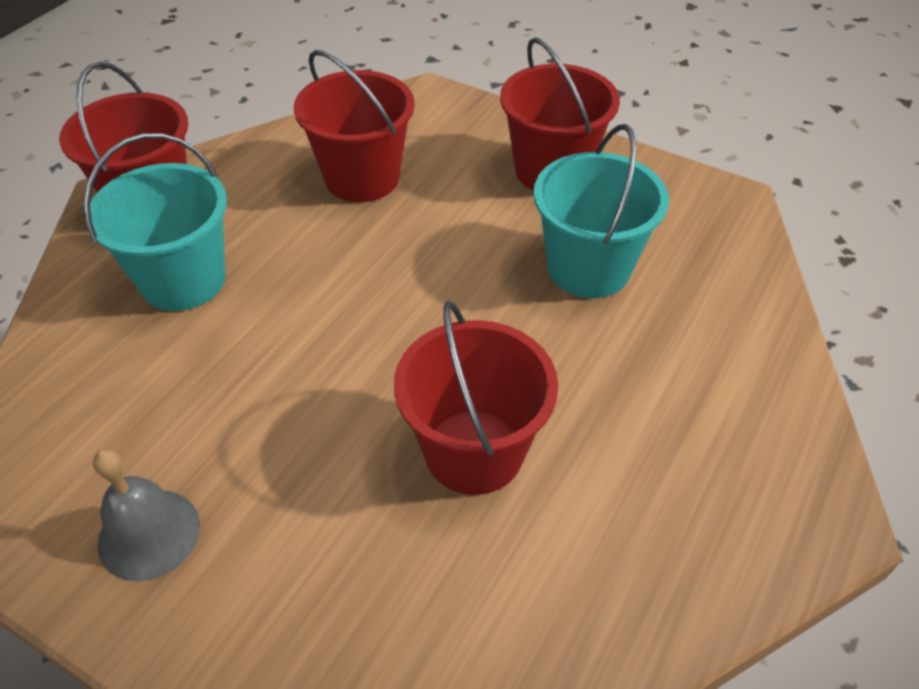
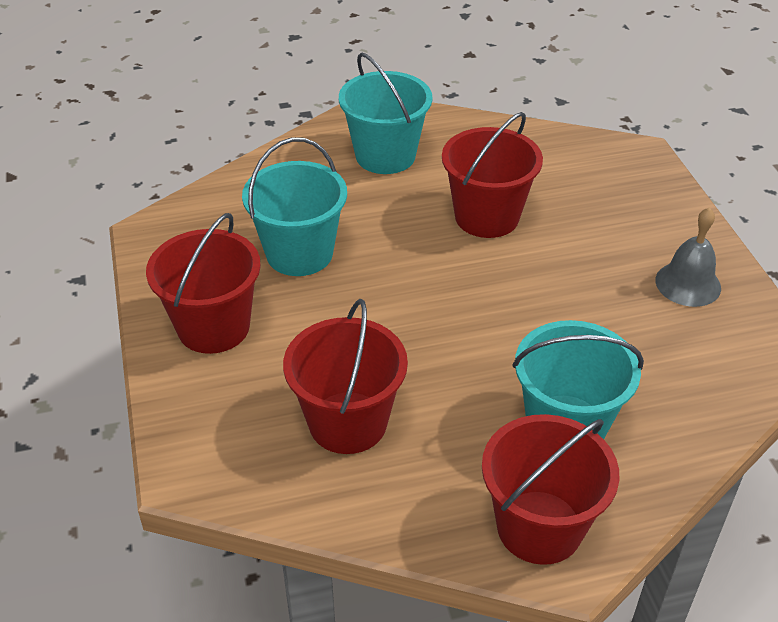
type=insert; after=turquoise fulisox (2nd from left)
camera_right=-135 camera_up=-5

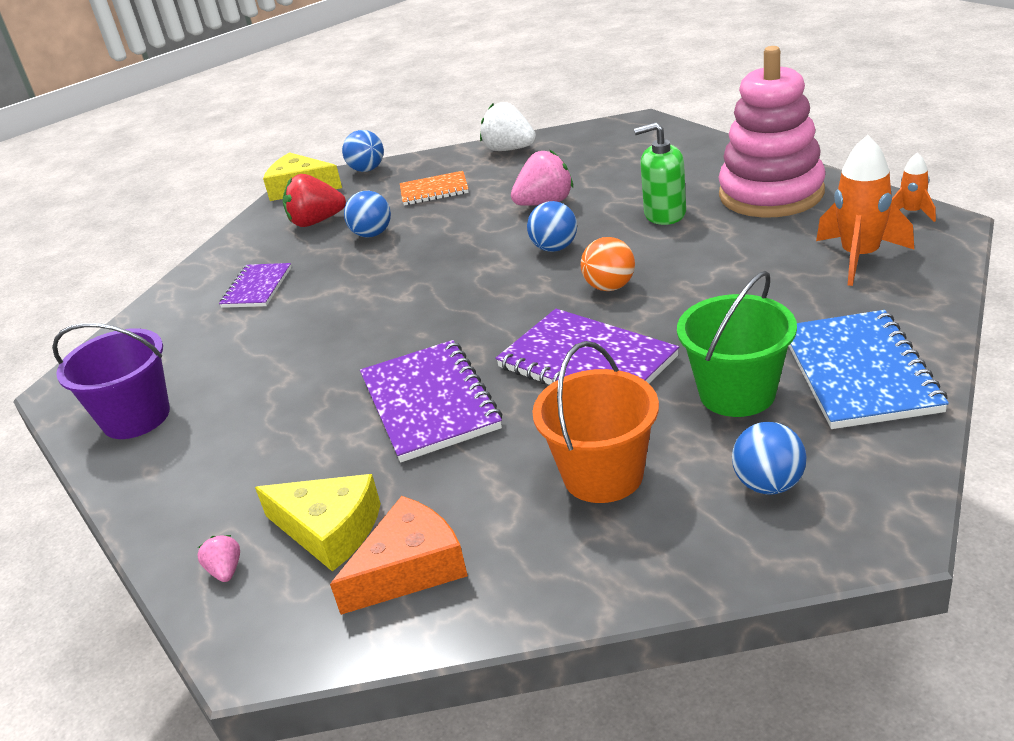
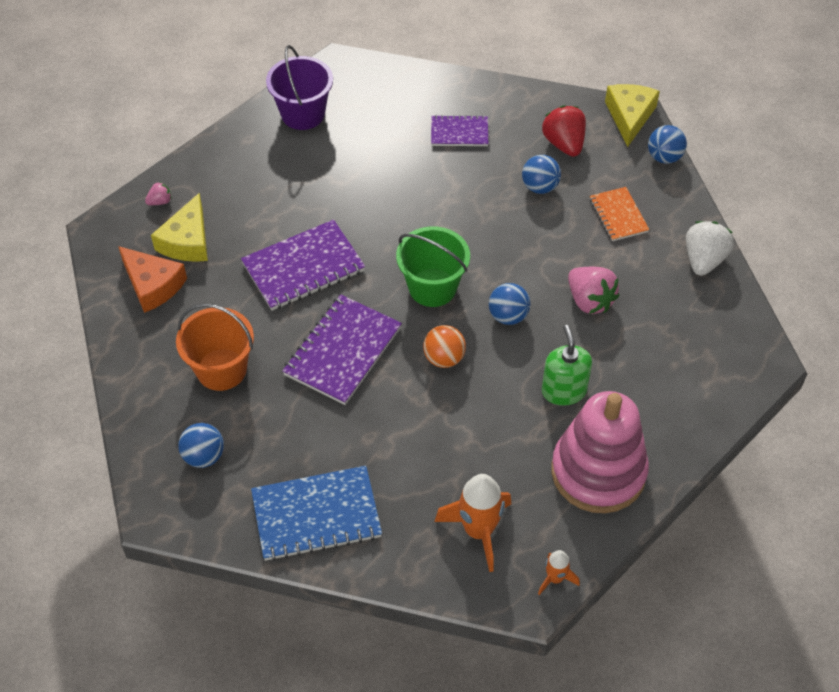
type=move; before=green fulisox
camera_right=75 camera_up=20

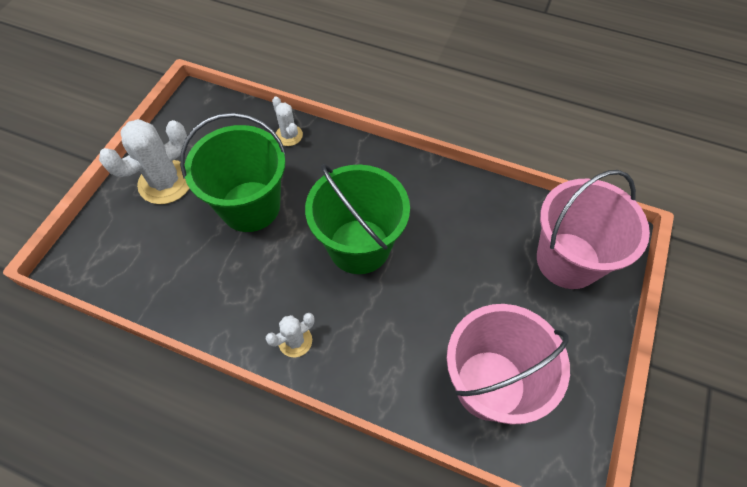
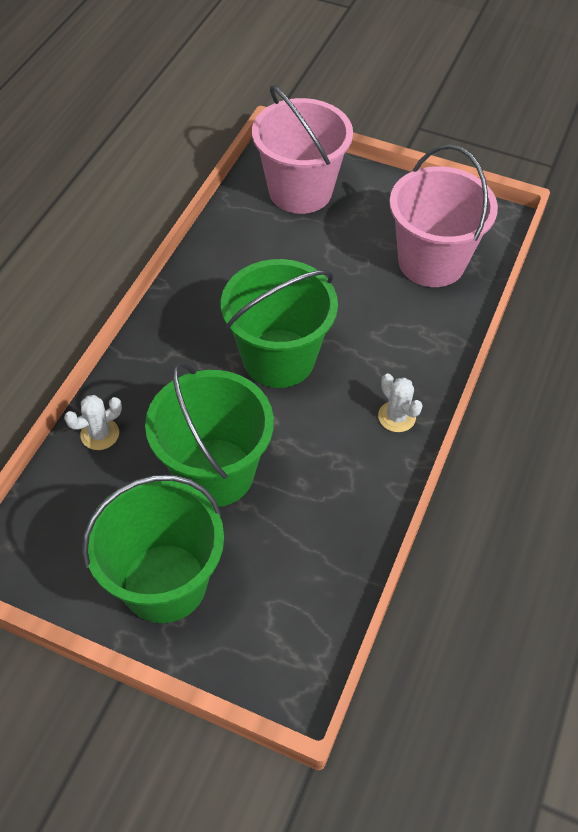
type=replace; before=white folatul (1st from left); after=green fulisox (1st from left)
camera_right=-90 camera_up=-5

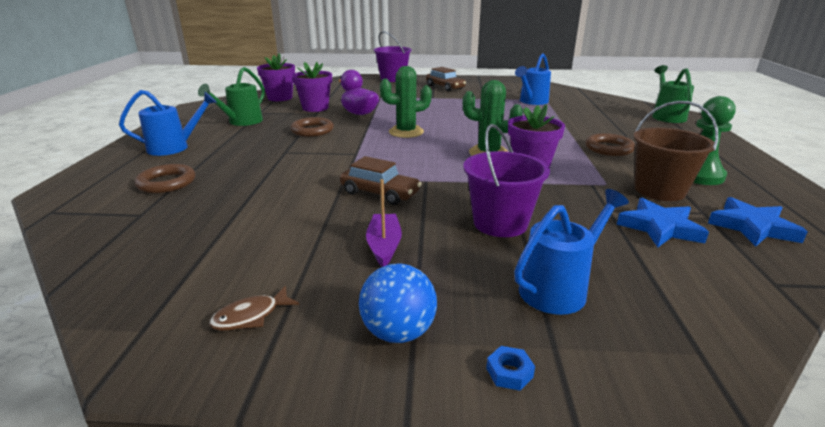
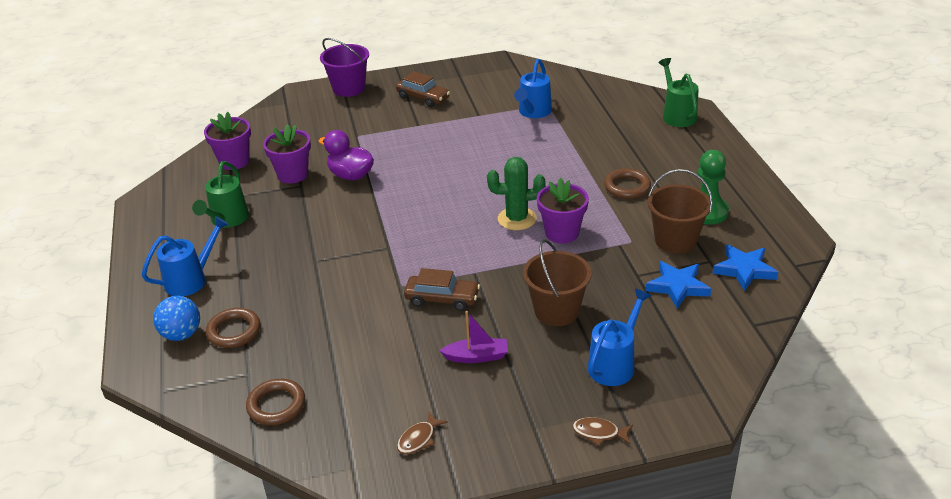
type=delete; before=green folatul (1st from left)
type=move; before=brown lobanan (2nd from left)
type=move; before=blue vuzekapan
type=replace; before=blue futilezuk; after=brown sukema (2nd from left)
type=recolor; before=purple fulisox (2nd from left); after=brown fulisox (1st from left)
type=rotate; before=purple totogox; turn=105
camera_right=-15 camera_up=10

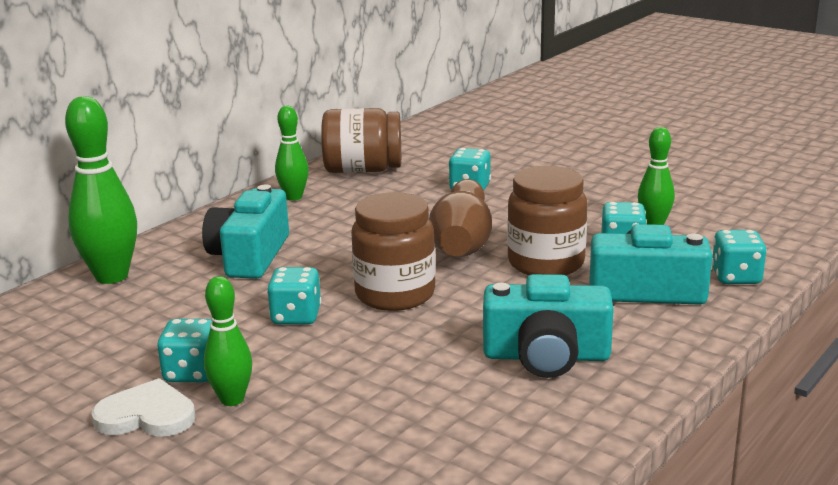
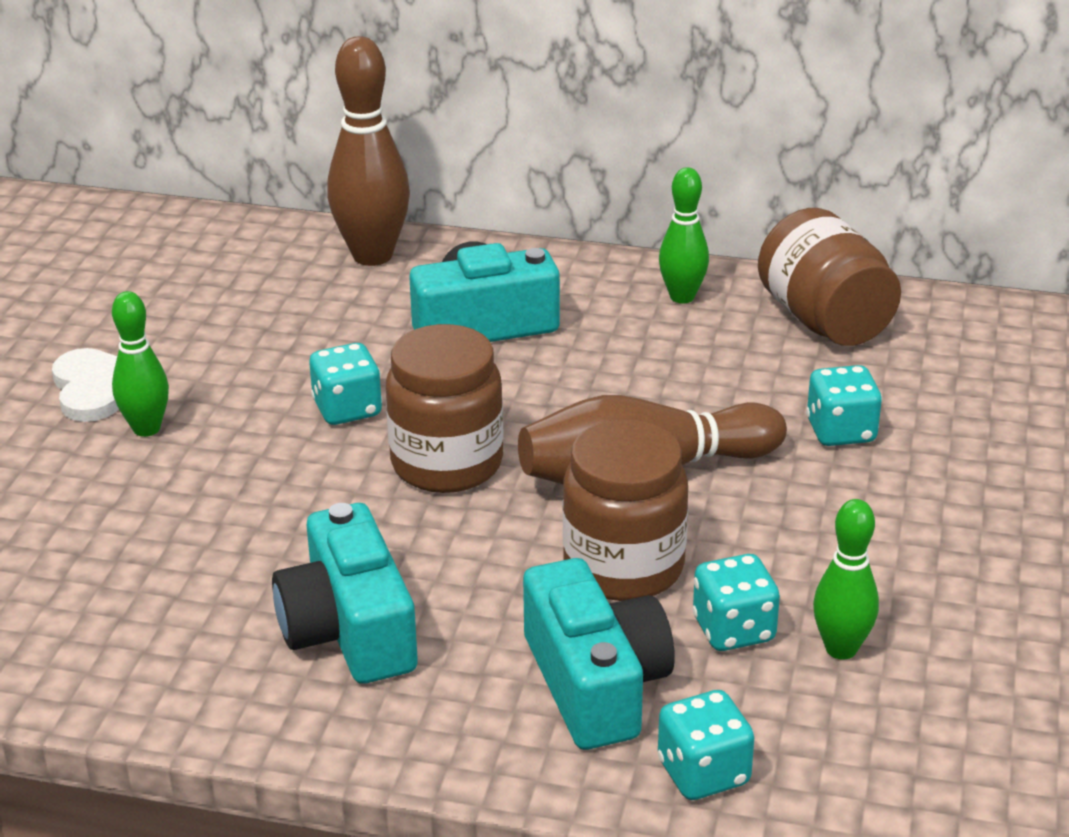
type=delete; before=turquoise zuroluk (1st from left)
type=recolor; before=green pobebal (1st from left); after=brown pobebal (1st from left)
camera_right=65 camera_up=10

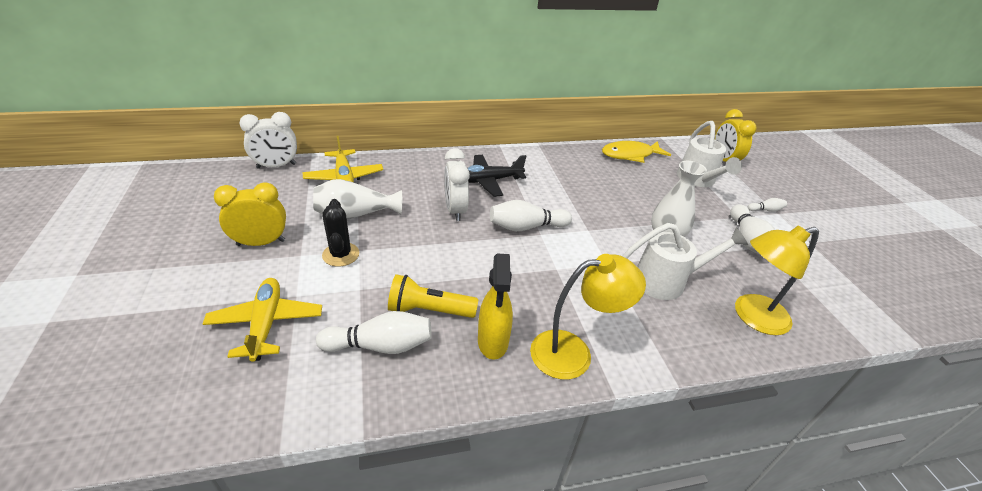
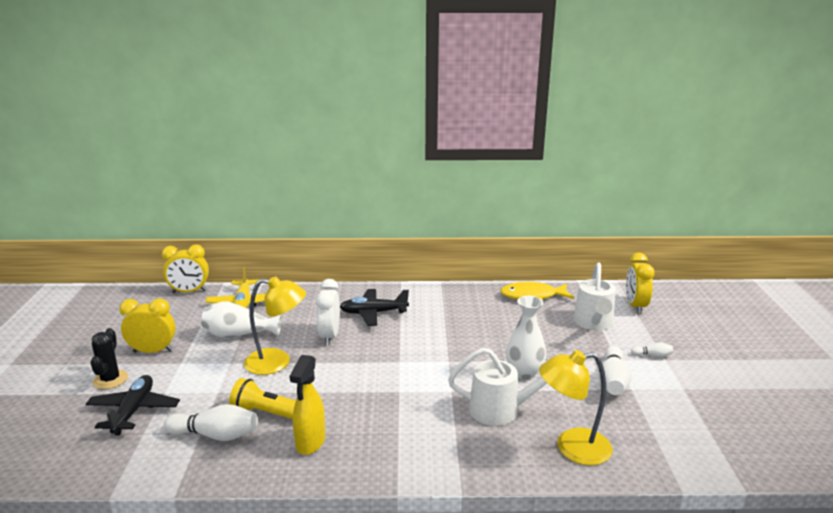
type=delete; before=white pobebal (2nd from left)
type=move; before=black folatul
type=move; before=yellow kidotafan (1st from left)
type=recolor; before=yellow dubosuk (1st from left); after=black dubosuk (1st from left)
type=recolor; before=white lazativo (1st from left); after=yellow lazativo (2nd from left)
camera_right=15 camera_up=-15

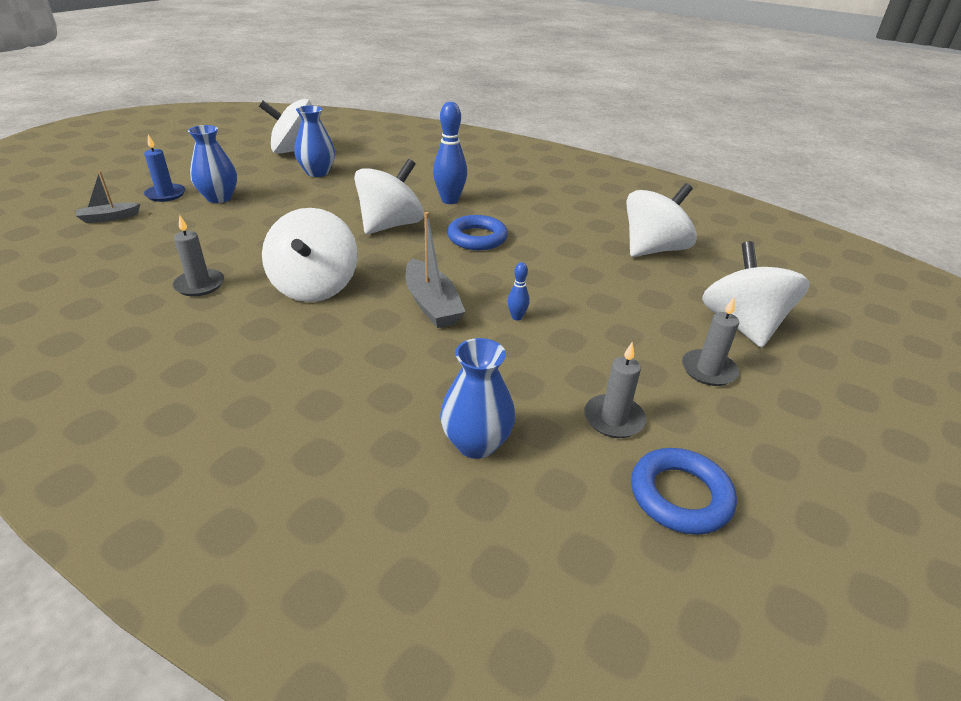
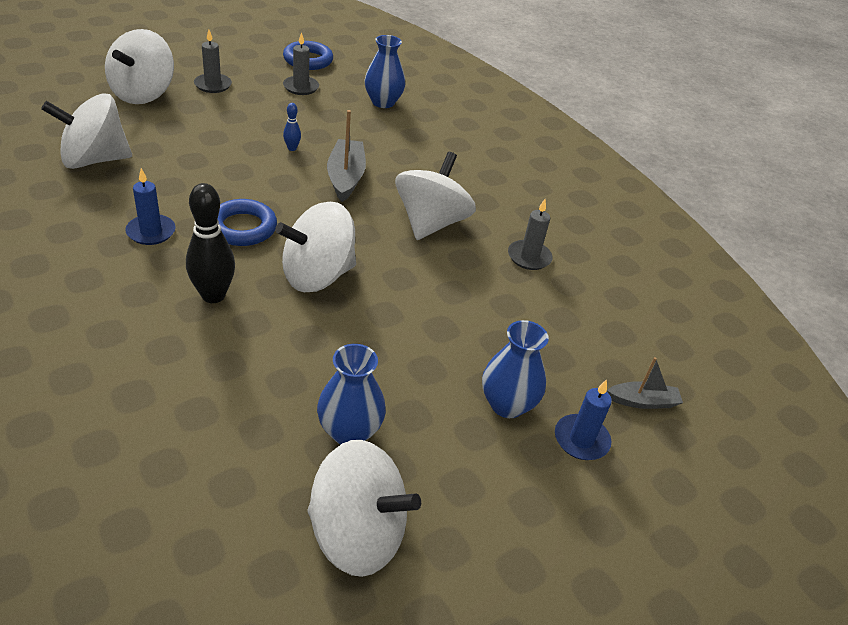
type=insert; after=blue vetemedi (1st from left)
type=recolor; before=blue pobebal (1st from left); after=black pobebal
camera_right=-160 camera_up=5

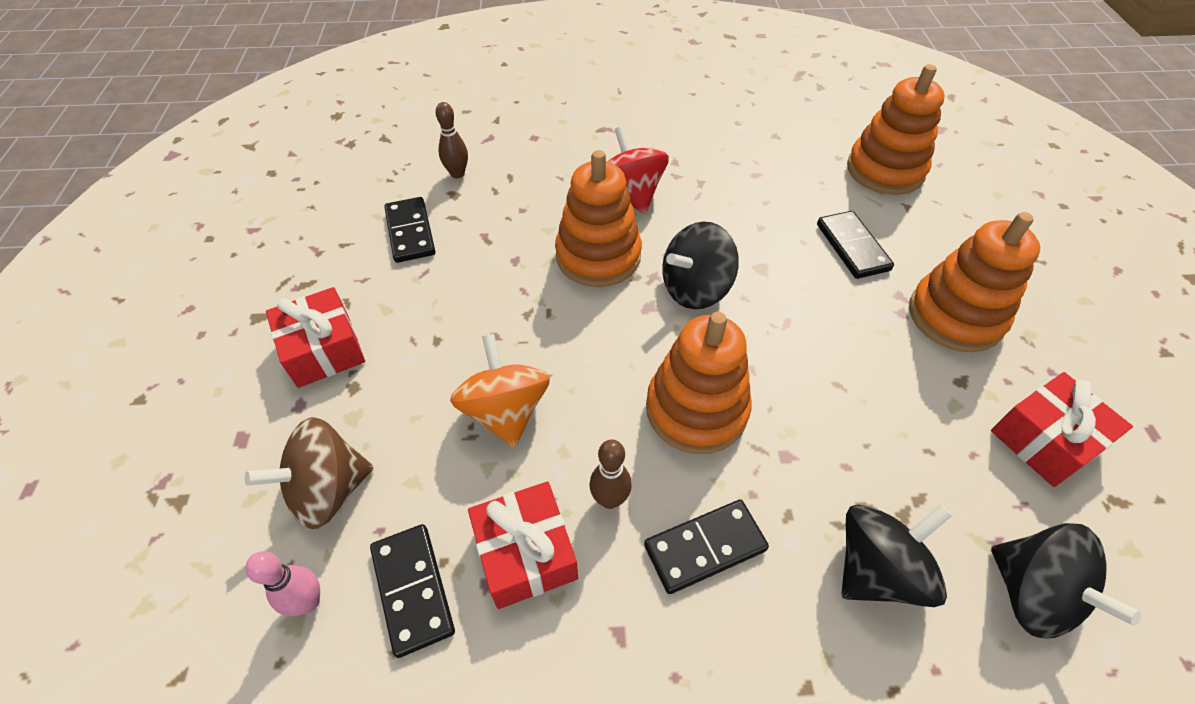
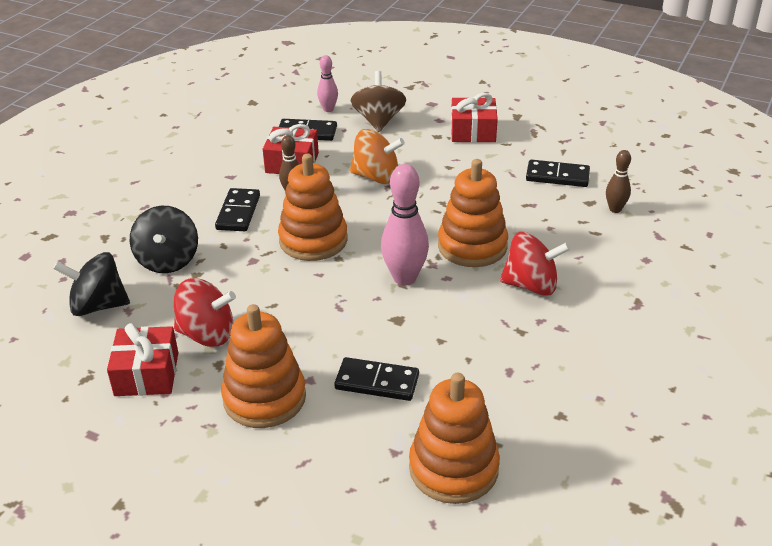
type=insert; after=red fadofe (1st from left)
type=replace; before=black fadofe (1st from left); after=pink pobebal (2nd from left)
camera_right=120 camera_up=-15

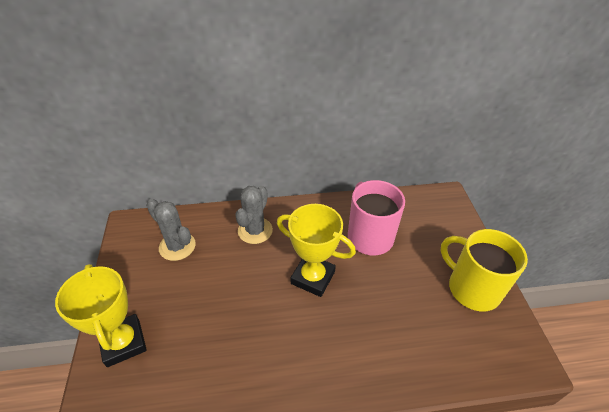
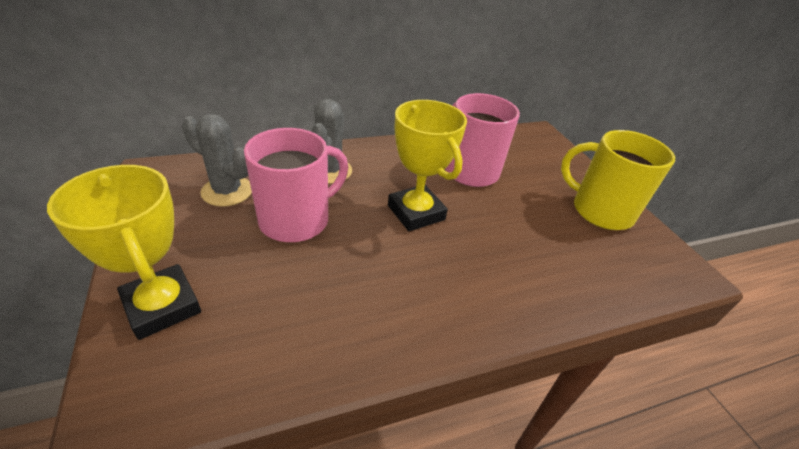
type=insert; after=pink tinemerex (1st from left)
type=rotate; before=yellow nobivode (2nd from left); turn=45
camera_right=-15 camera_up=-5

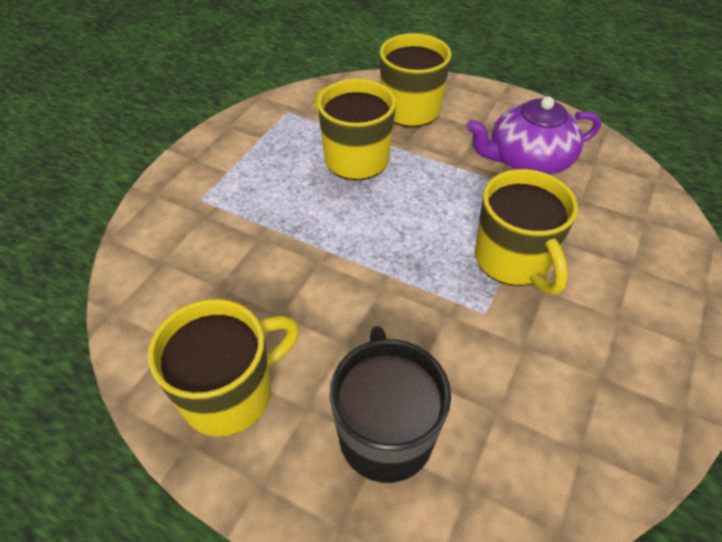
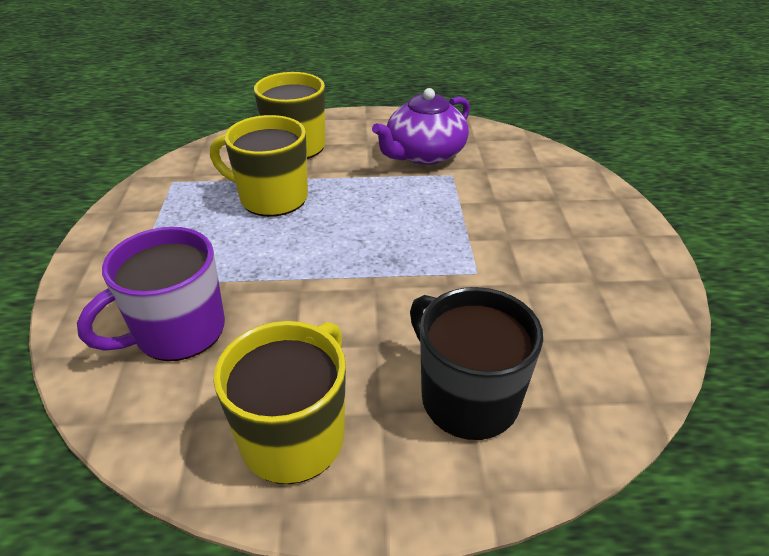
type=delete; before=yellow tinemerex (4th from left)
type=insert; after=purple tinemerex
camera_right=-30 camera_up=-10

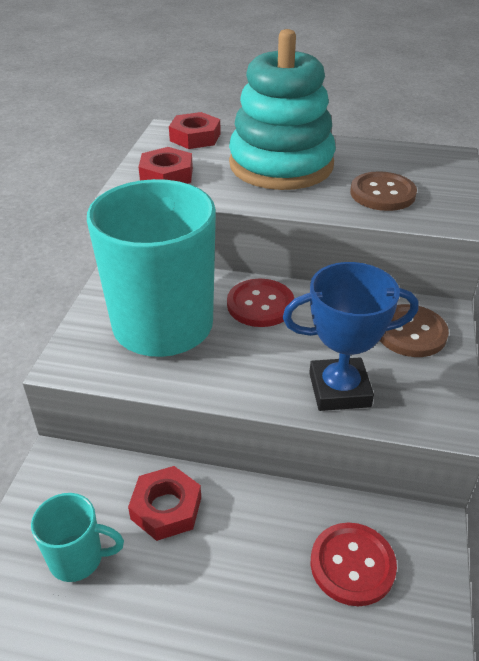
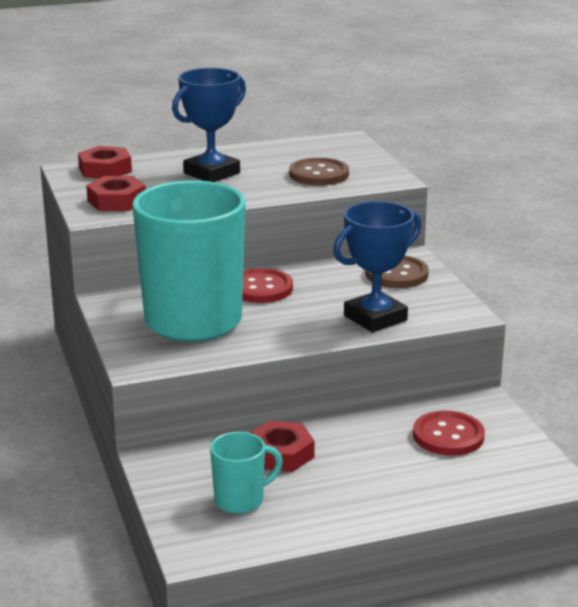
type=replace; before=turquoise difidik; after=blue nobivode (1st from left)
camera_right=-30 camera_up=-15

